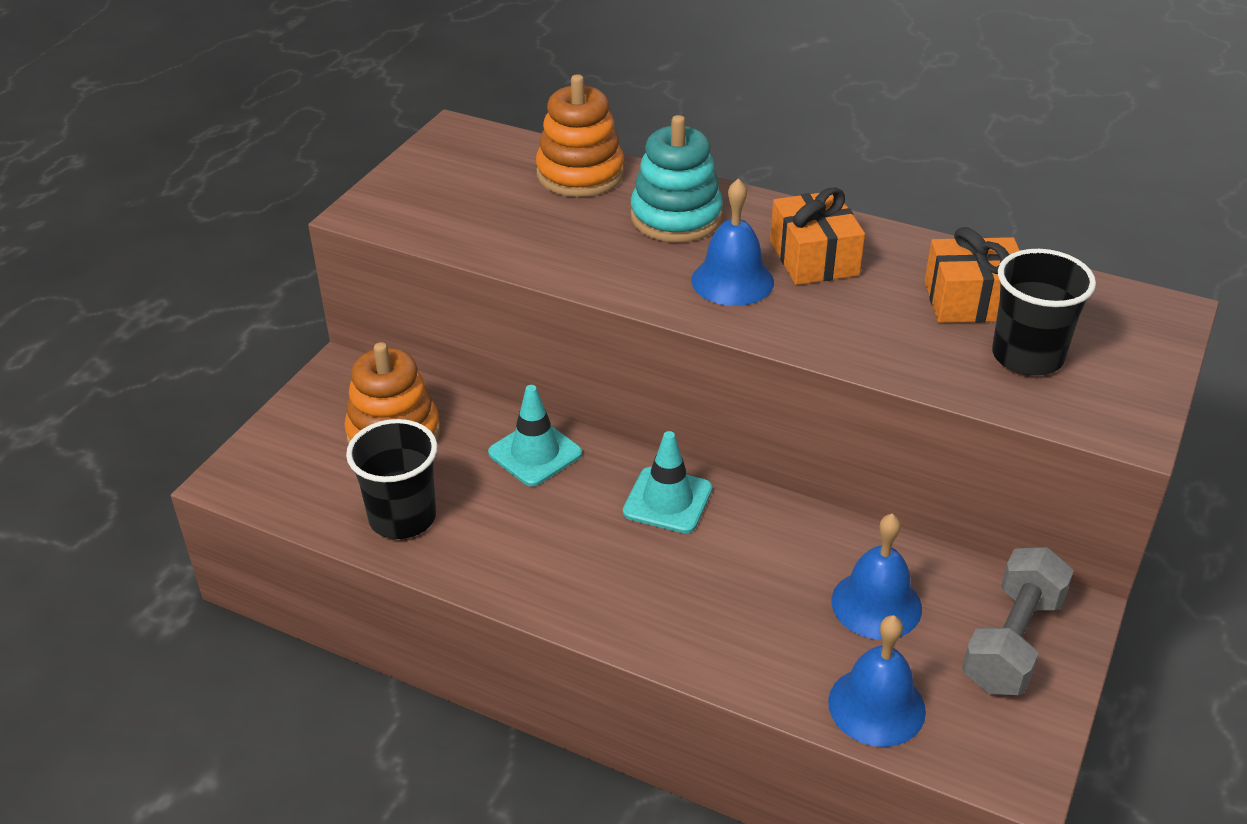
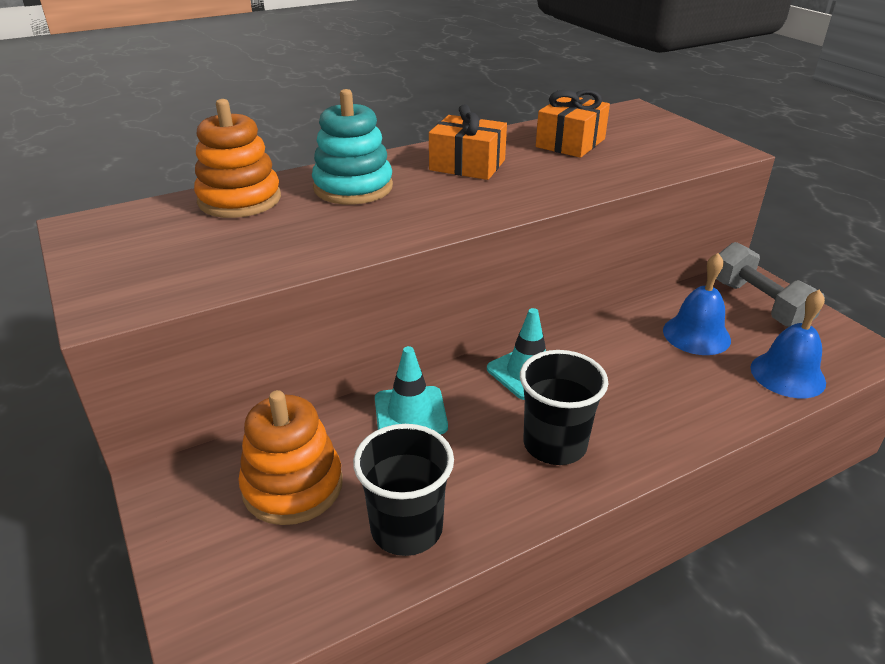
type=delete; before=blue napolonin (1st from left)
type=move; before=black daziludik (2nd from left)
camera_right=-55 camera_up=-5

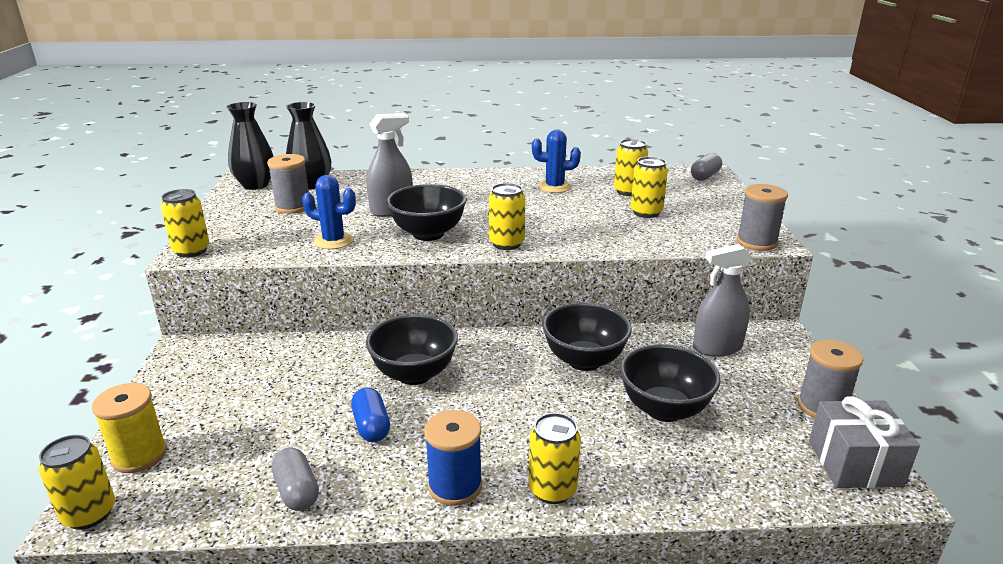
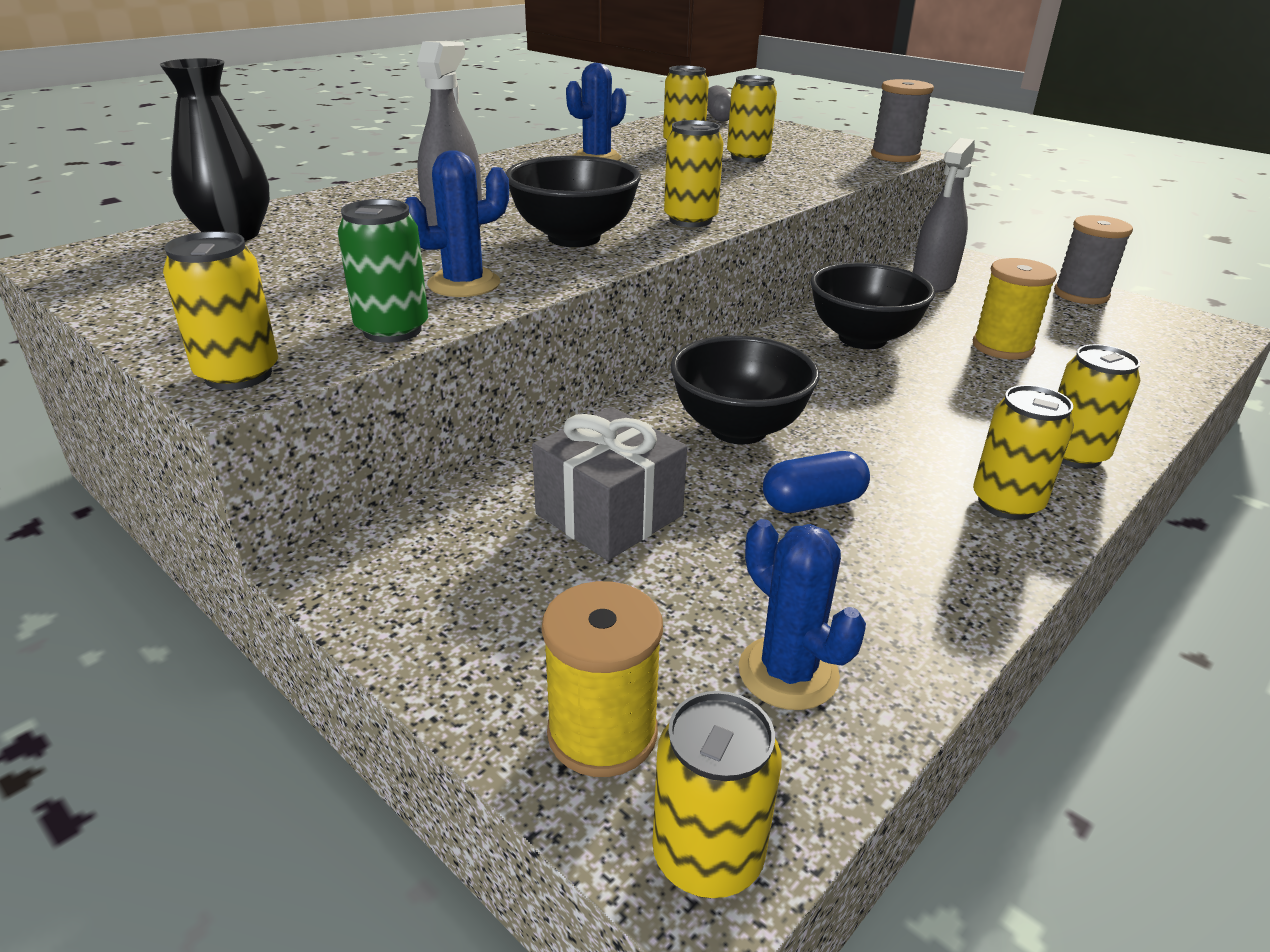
type=delete; before=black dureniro (1st from left)
type=delete; before=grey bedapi (1st from left)
type=delete; before=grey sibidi (1st from left)
type=insert; after=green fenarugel
type=insert; after=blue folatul (3rd from left)
type=move; before=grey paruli
type=replace; before=blue bedapi; after=yellow fenarugel (6th from left)
type=replace; before=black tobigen (4th from left); after=yellow bedapi (2nd from left)
type=rotate; before=blue sibidi; turn=-45
camera_right=-45 camera_up=5

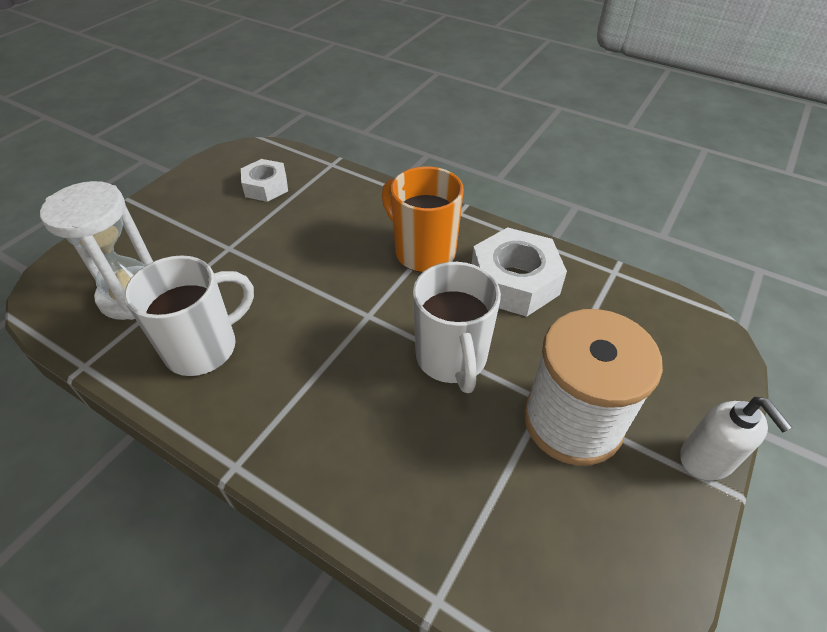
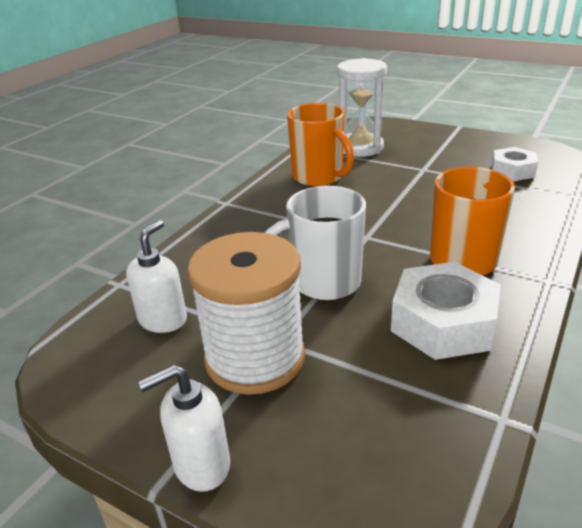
type=insert; after=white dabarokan (1st from left)
type=recolor; before=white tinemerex (1st from left); after=orange tinemerex (1st from left)
camera_right=90 camera_up=-15

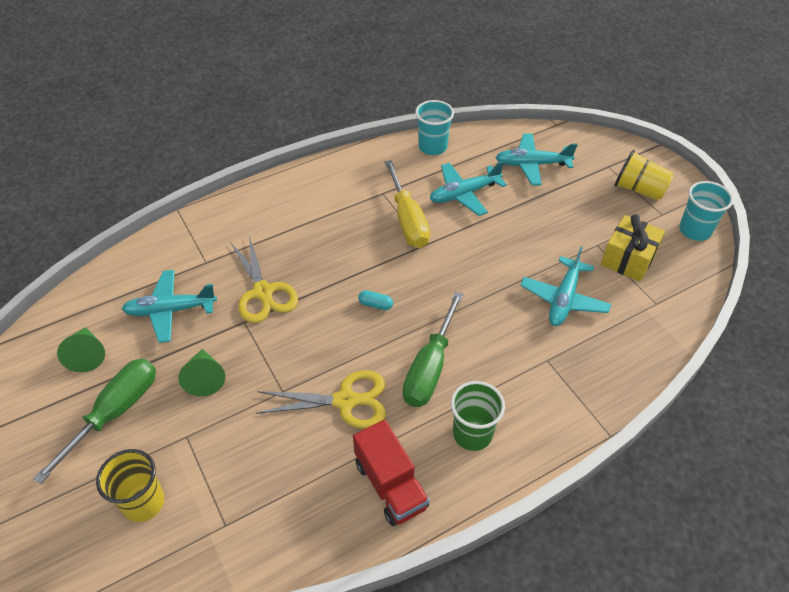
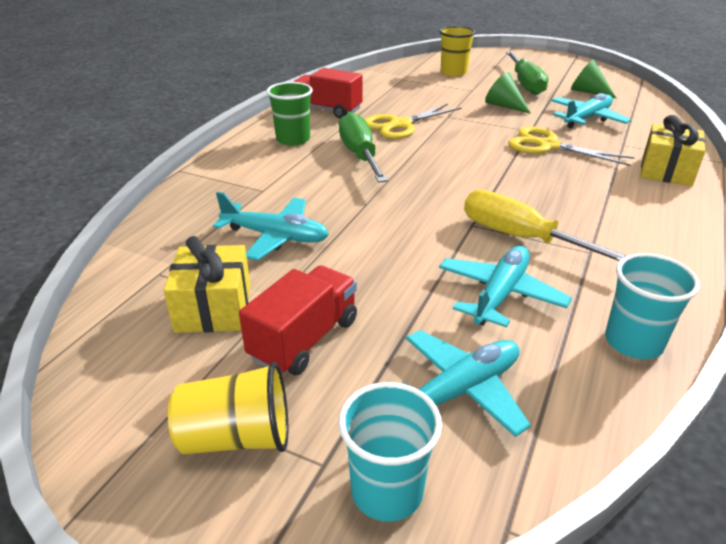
type=delete; before=turquoise sibidi
type=insert; after=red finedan (1st from left)
type=insert; after=yellow paruli (2nd from left)
type=move; before=turquoise daziludik (2nd from left in the first image); after=turquoise daziludik (1st from left)
type=rotate; before=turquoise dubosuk (4th from left in the first image); turn=120
camera_right=145 camera_up=-15

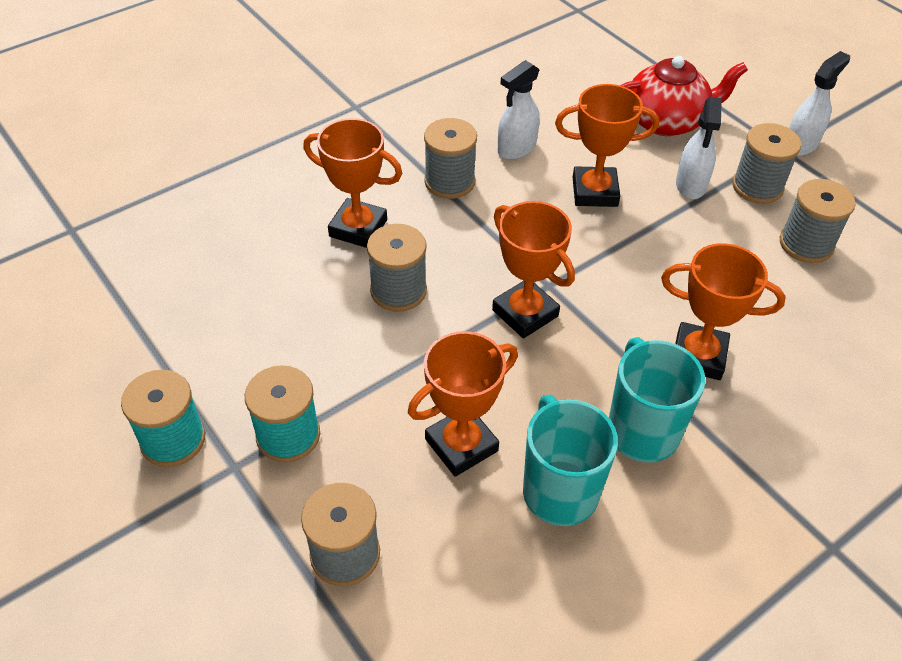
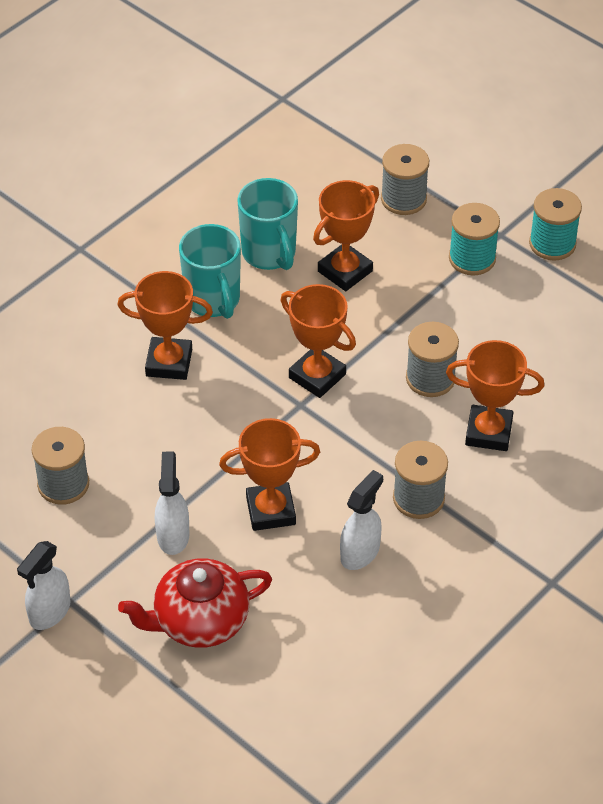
type=delete; before=grey bedapi (4th from left)
camera_right=170 camera_up=0

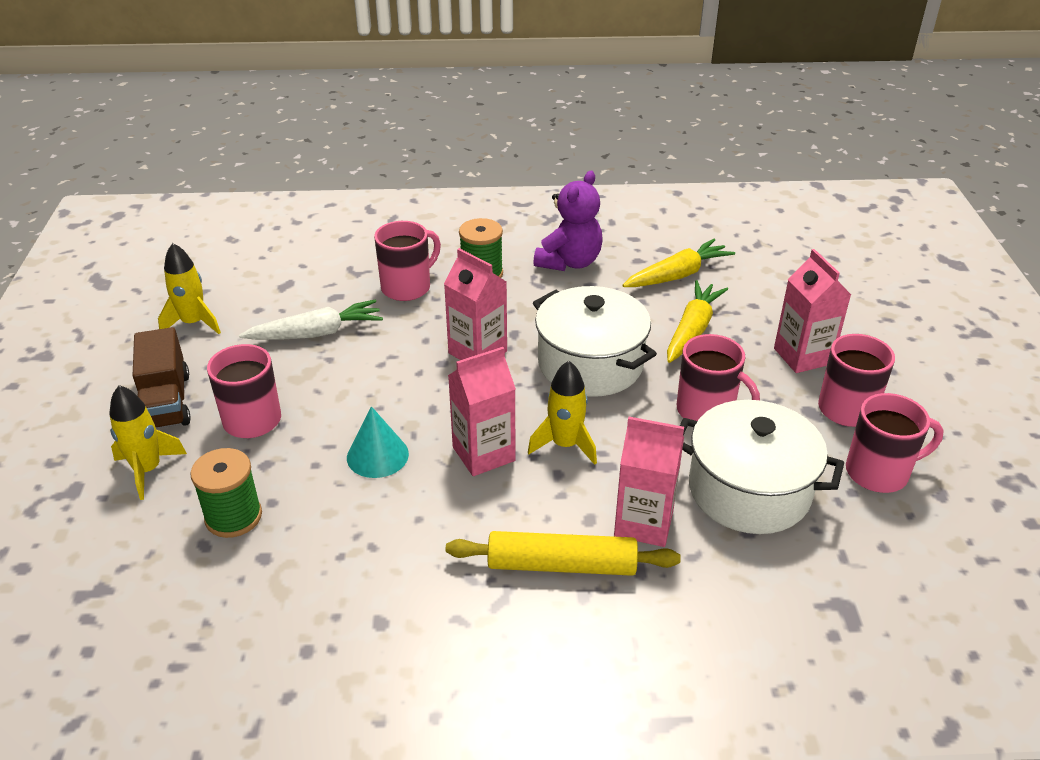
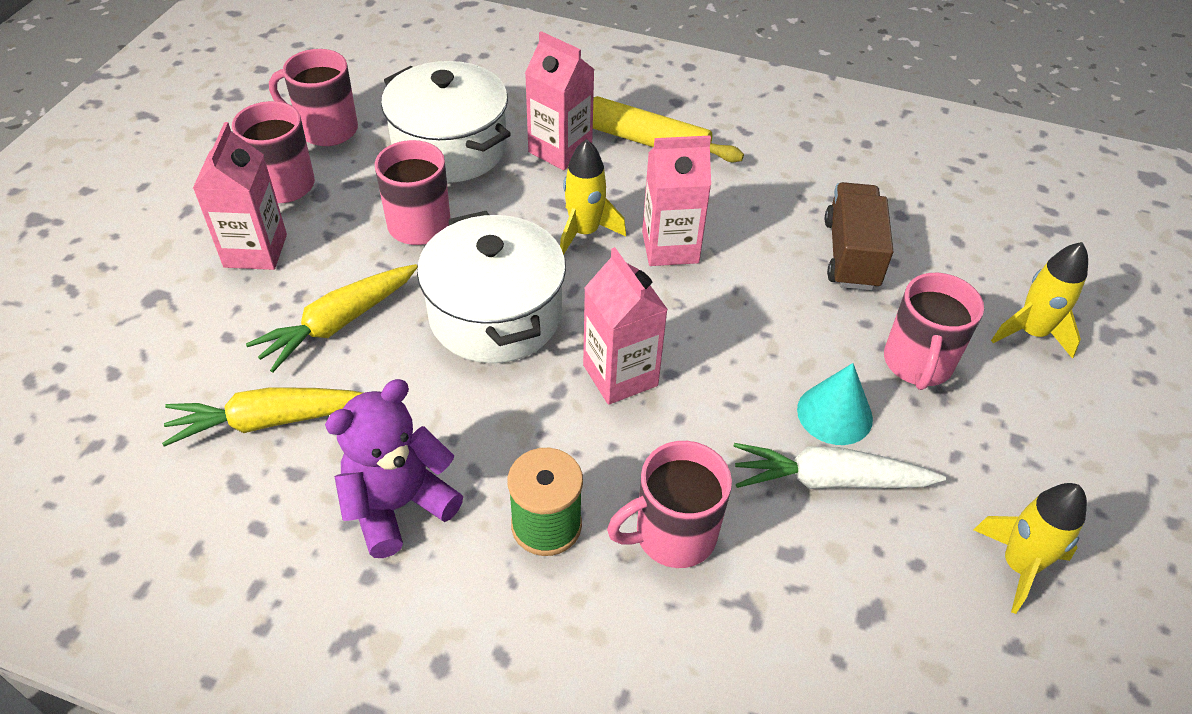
type=delete; before=green bedapi (1st from left)
type=move; before=brown finedan
type=move; before=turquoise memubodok
camera_right=-160 camera_up=10

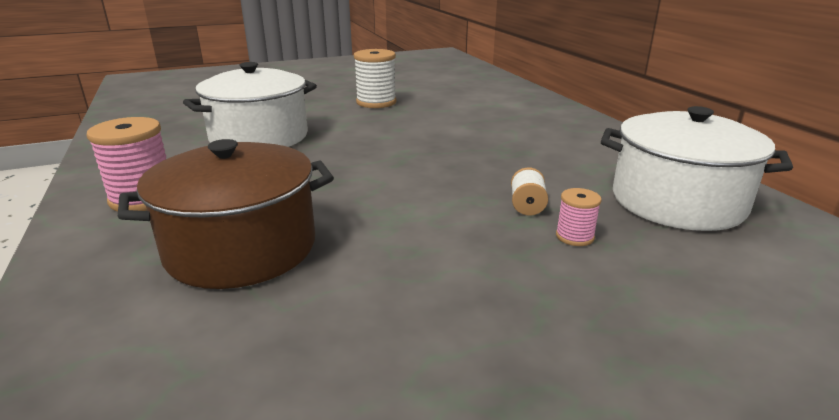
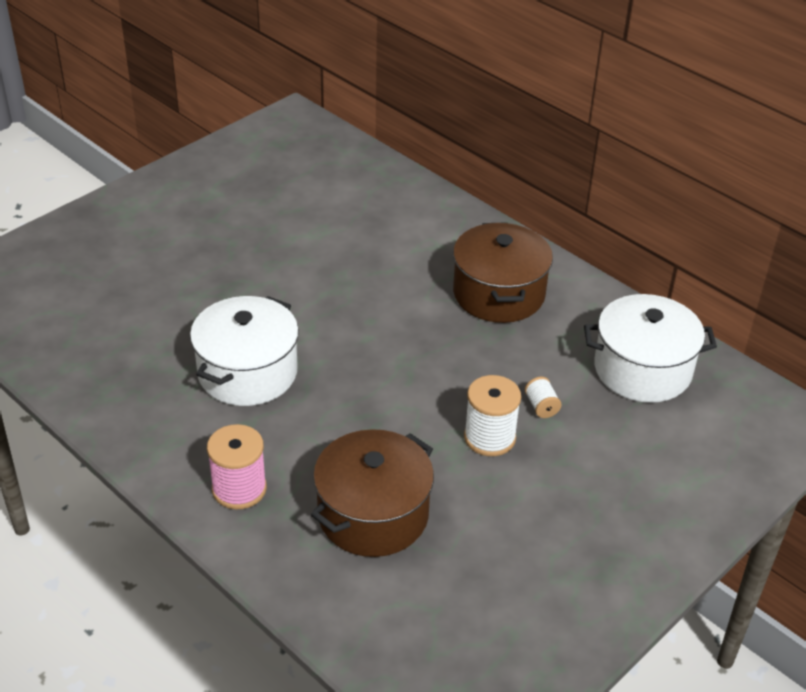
type=delete; before=pink bedapi (2nd from left)
type=insert; after=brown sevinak (2nd from left)
type=move; before=white bedapi (1st from left)
camera_right=-25 camera_up=15

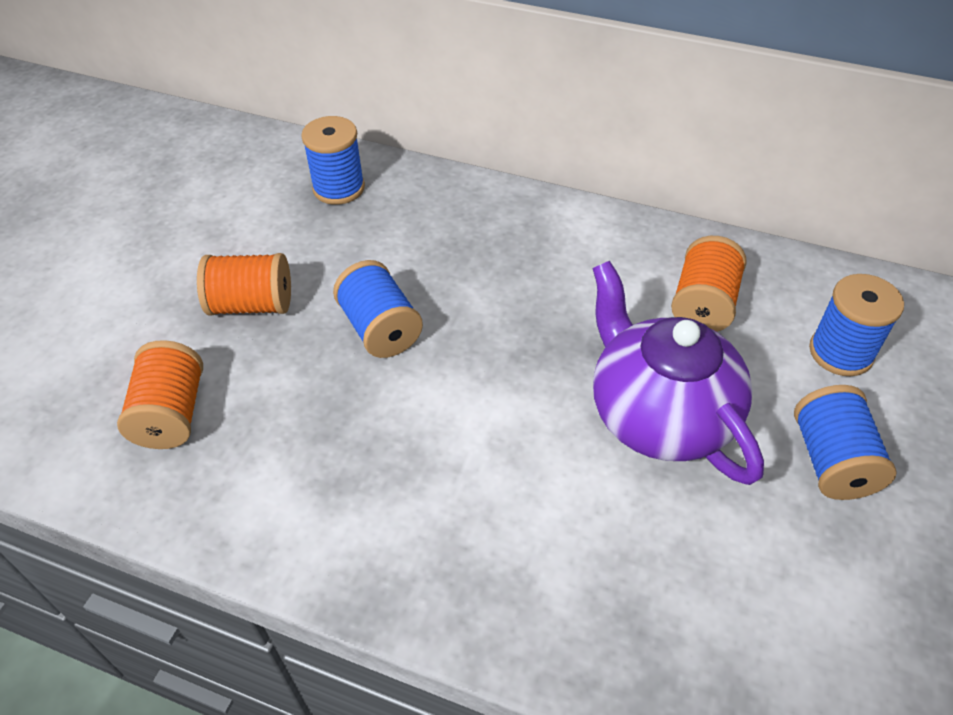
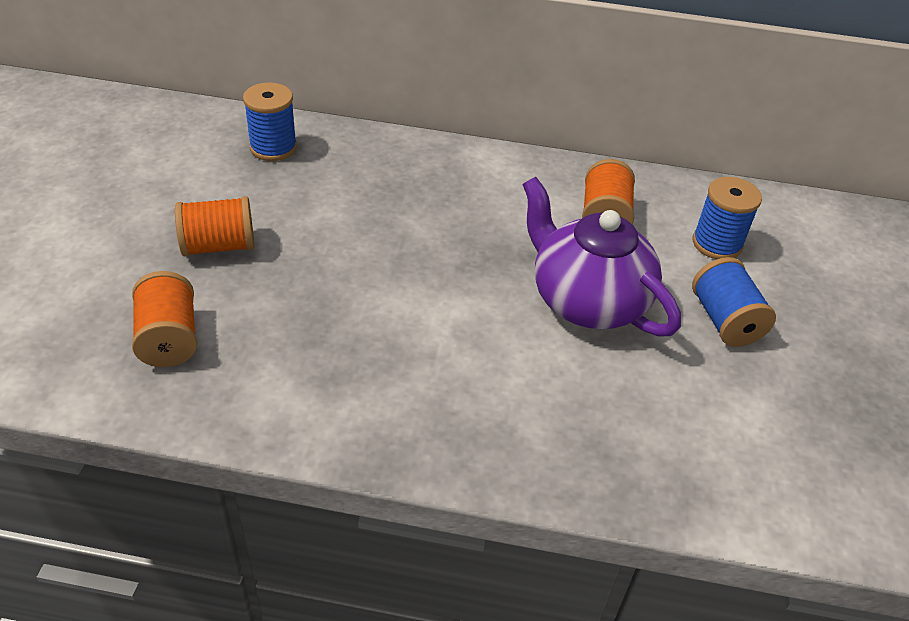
type=delete; before=blue bedapi (2nd from left)
camera_right=-15 camera_up=-5

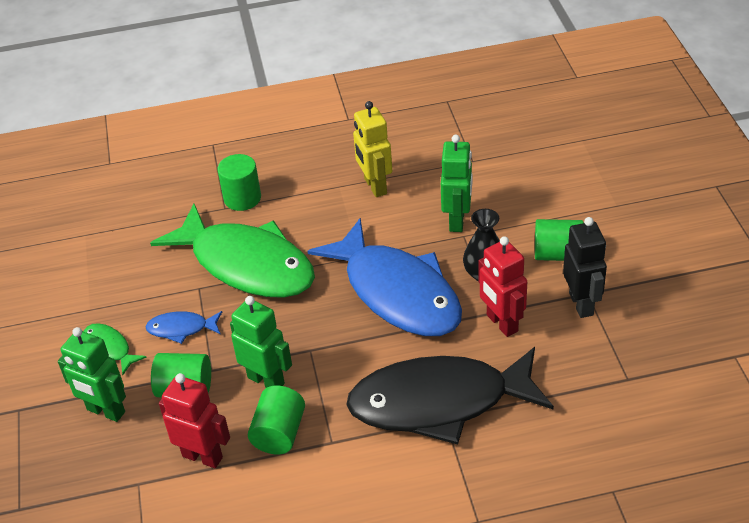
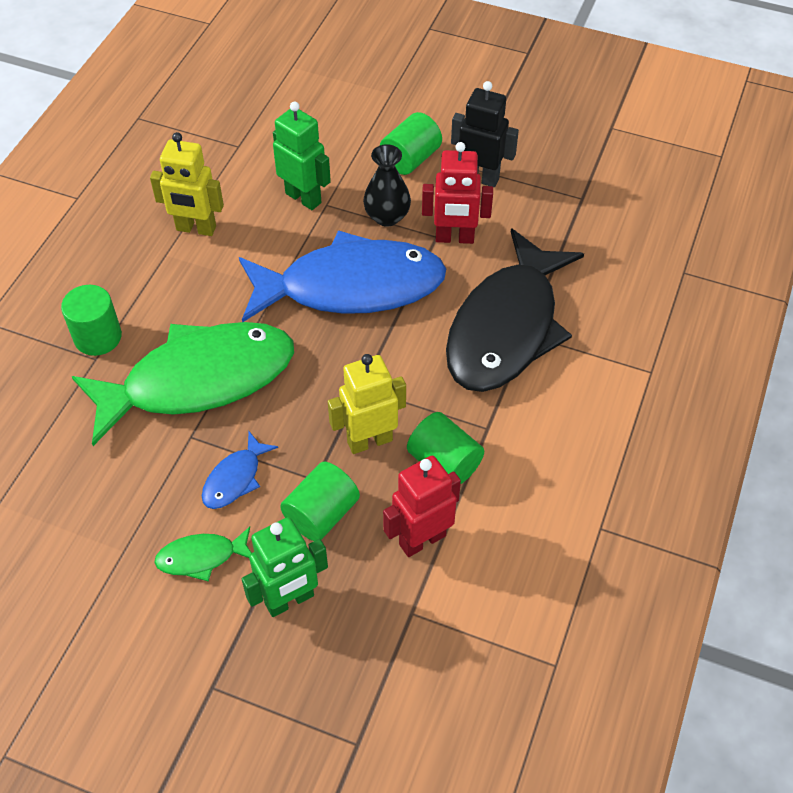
type=recolor; before=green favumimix (2nd from left); after=yellow favumimix (2nd from left)
camera_right=-60 camera_up=10

